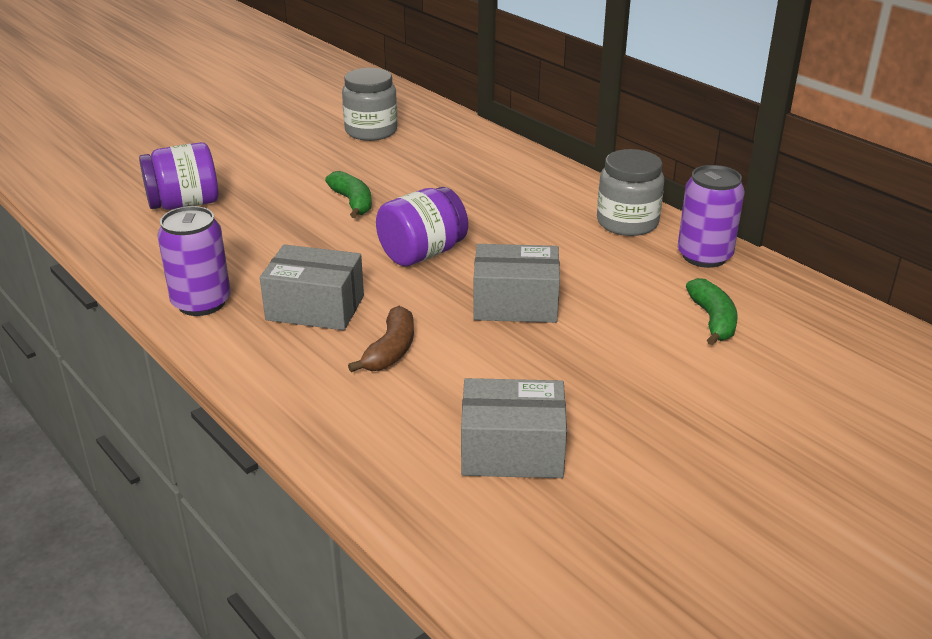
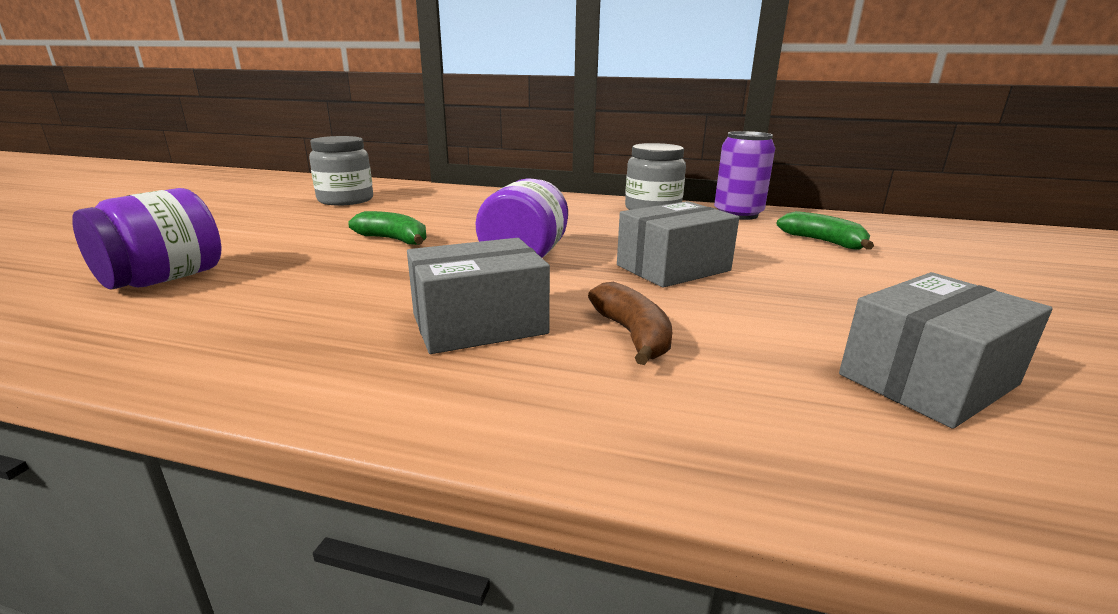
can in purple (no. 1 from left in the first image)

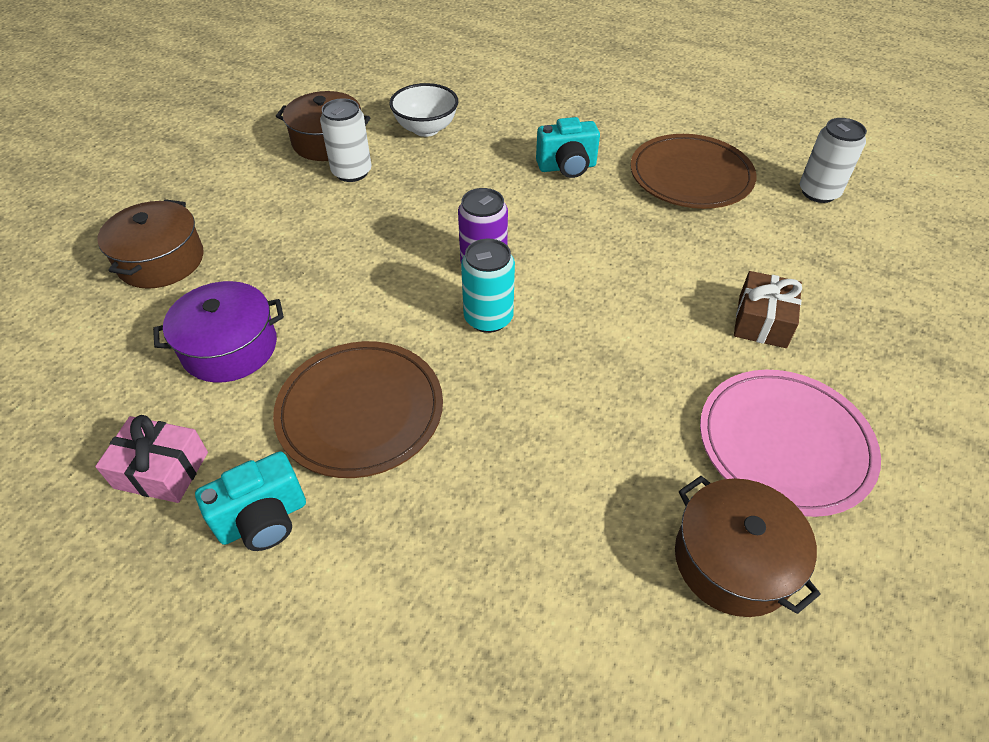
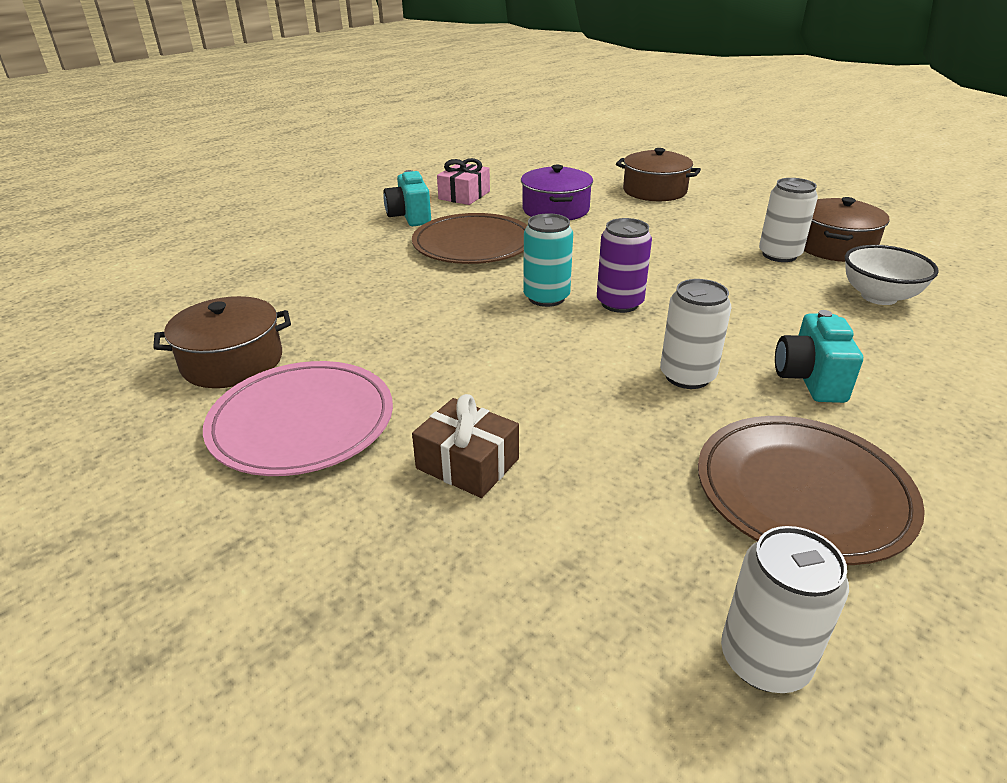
can in white (no. 1 from left)

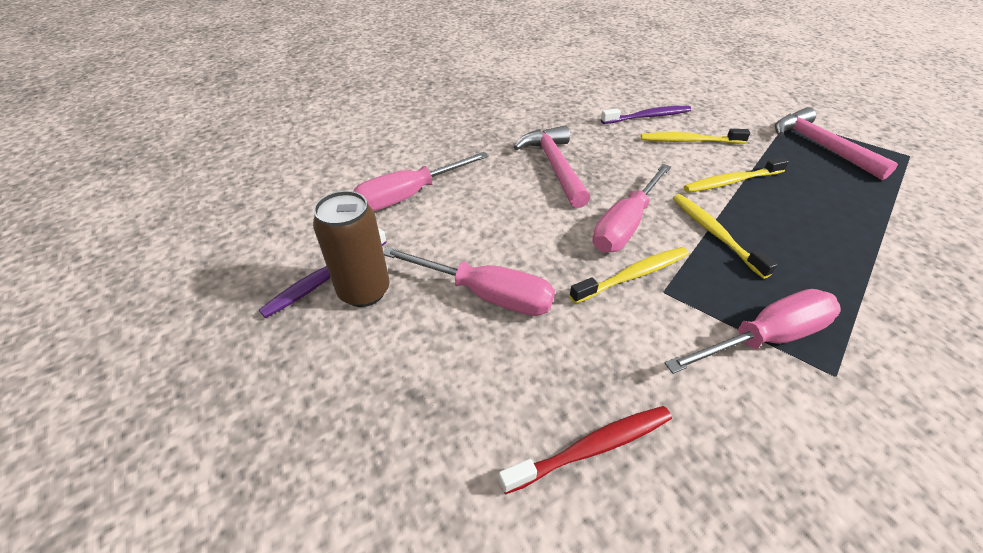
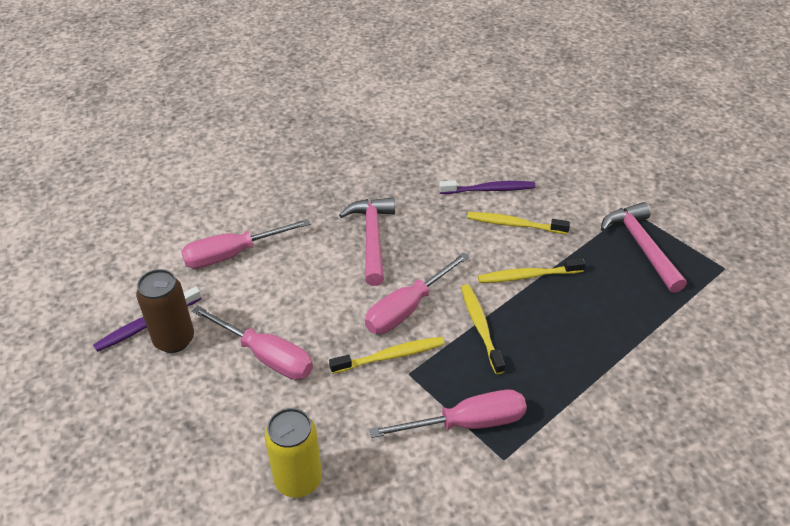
can in yellow

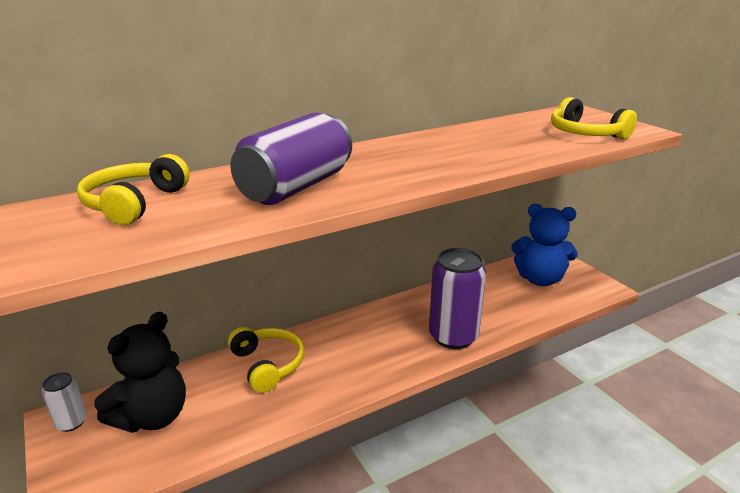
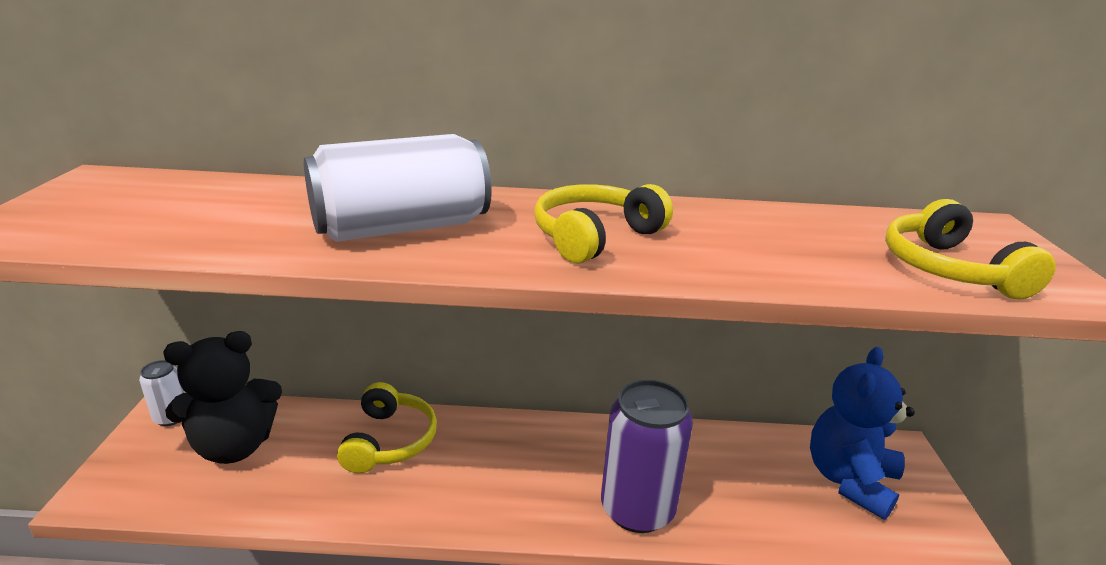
headphones in yellow (no. 2 from left)
can in white (no. 2 from left)
teddy bear in blue

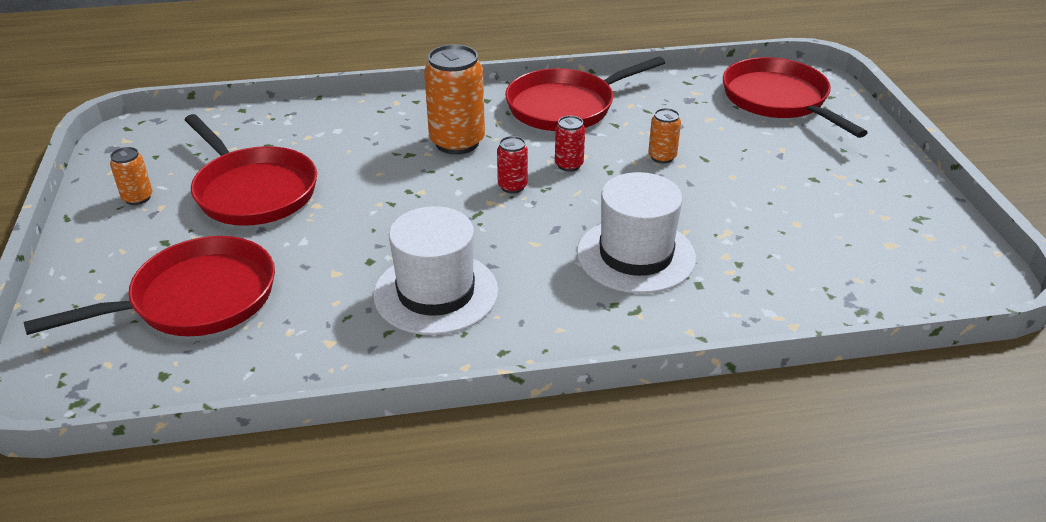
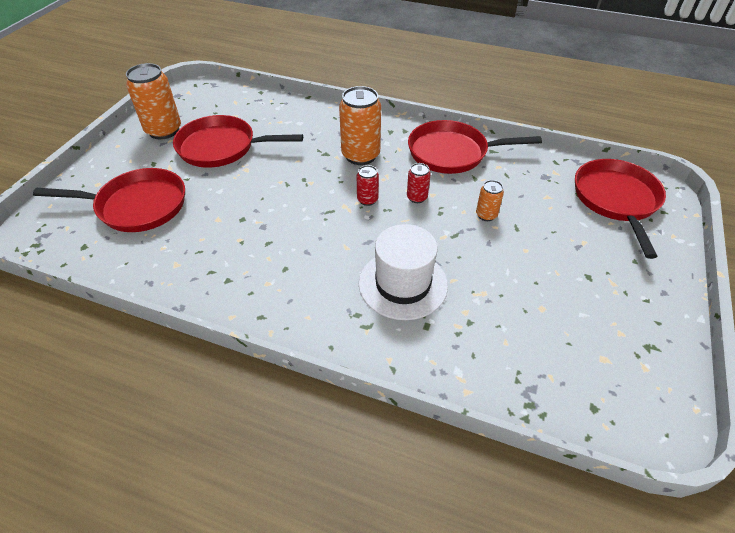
hat in white (no. 1 from left in the first image)
pan in red (no. 2 from left)
can in orange (no. 1 from left)

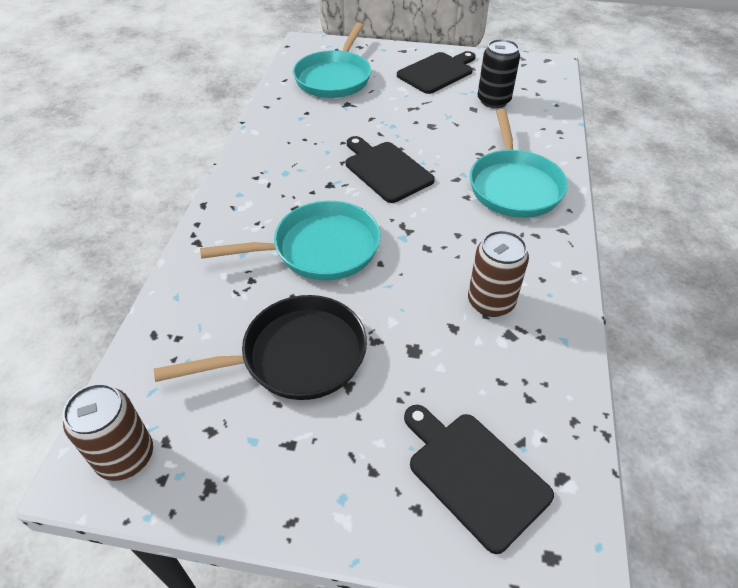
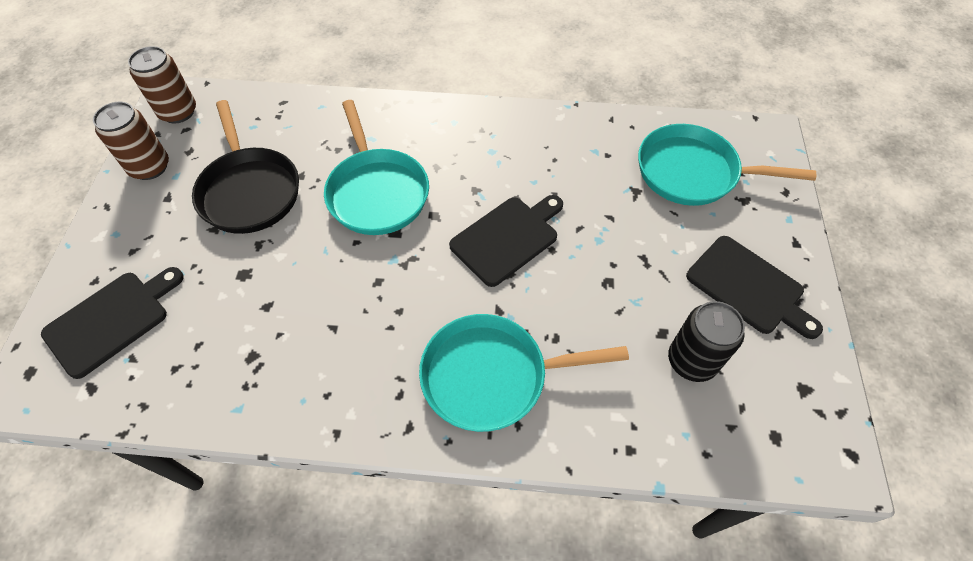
can in brown (no. 1 from left)

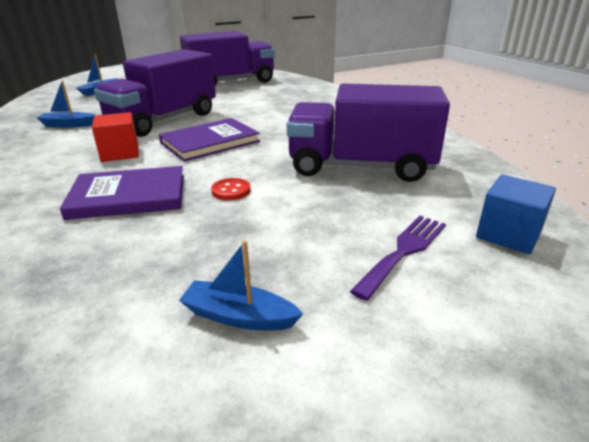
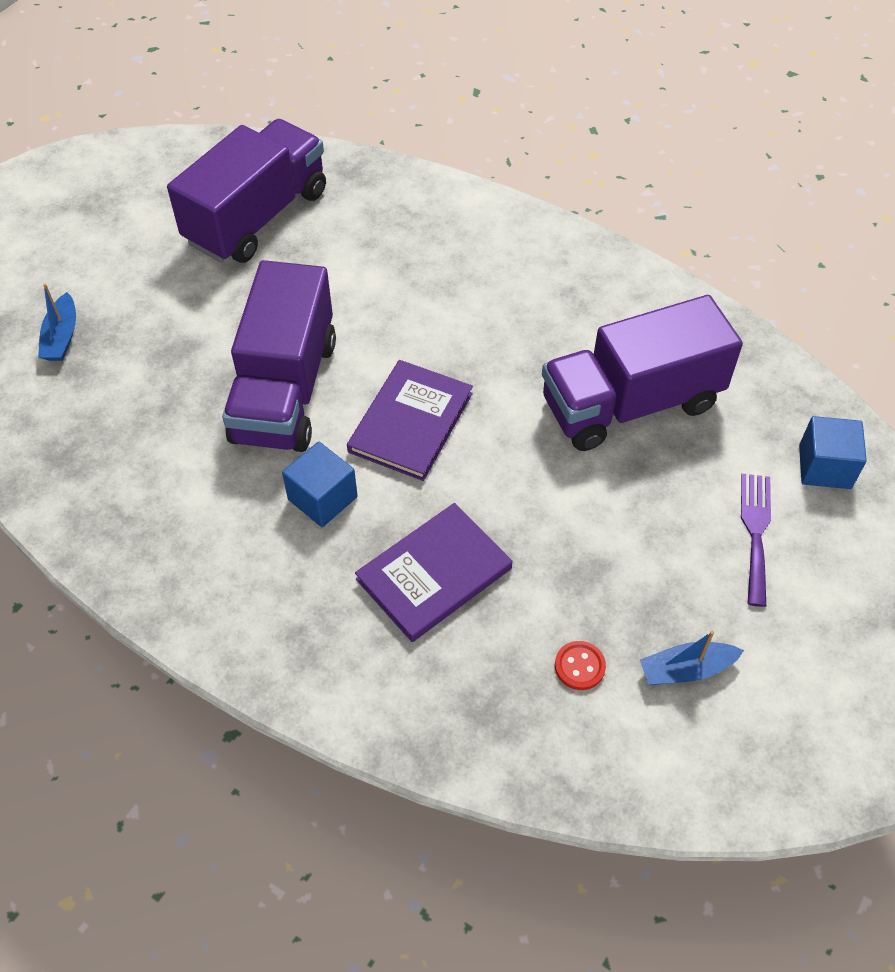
boat in blue (no. 1 from left in the first image)
button in red
cube in blue (no. 1 from left)

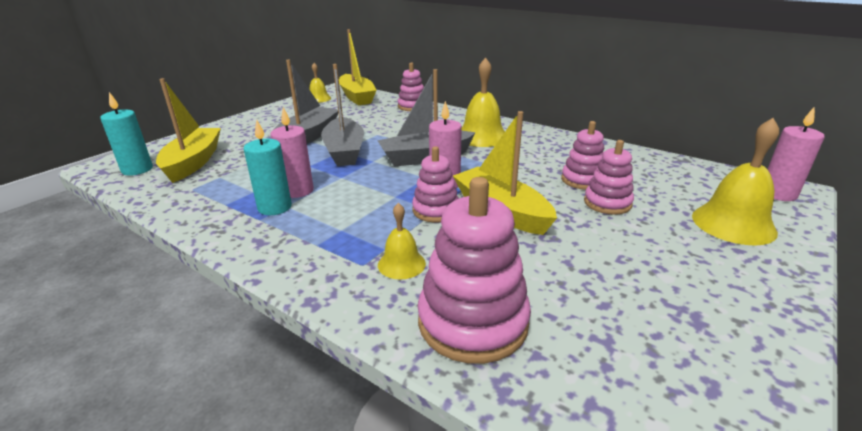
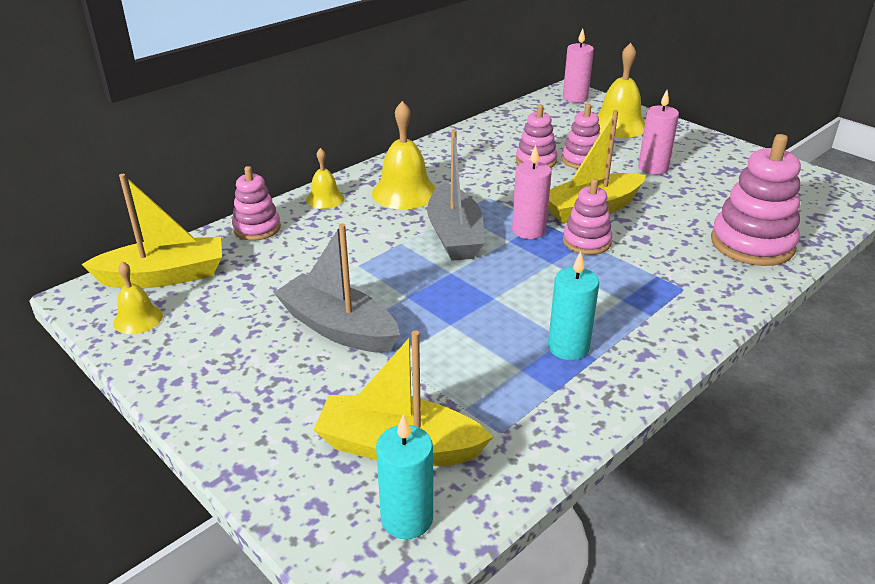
boat in grey (no. 2 from left in the first image)
candle in pink (no. 3 from left)
bell in yellow (no. 2 from left)

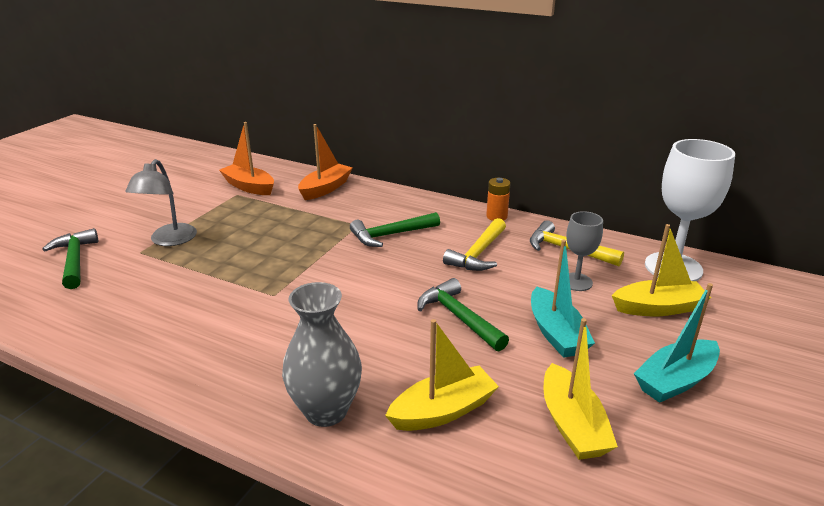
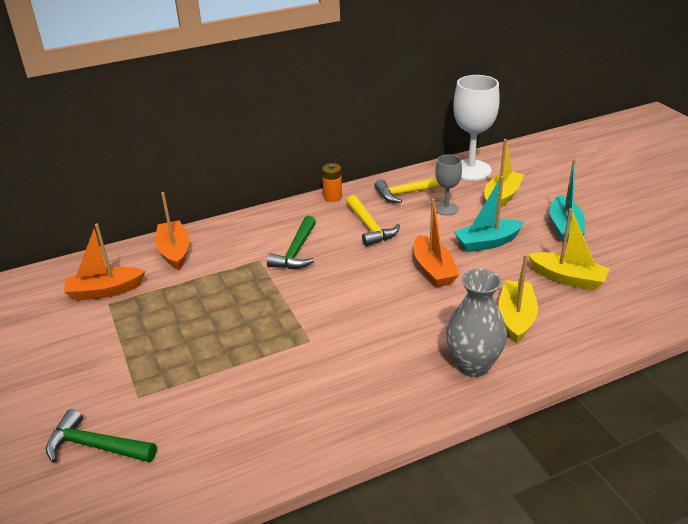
lamp in grey
boat in orange (no. 3 from left)
boat in turquoise (no. 1 from left)

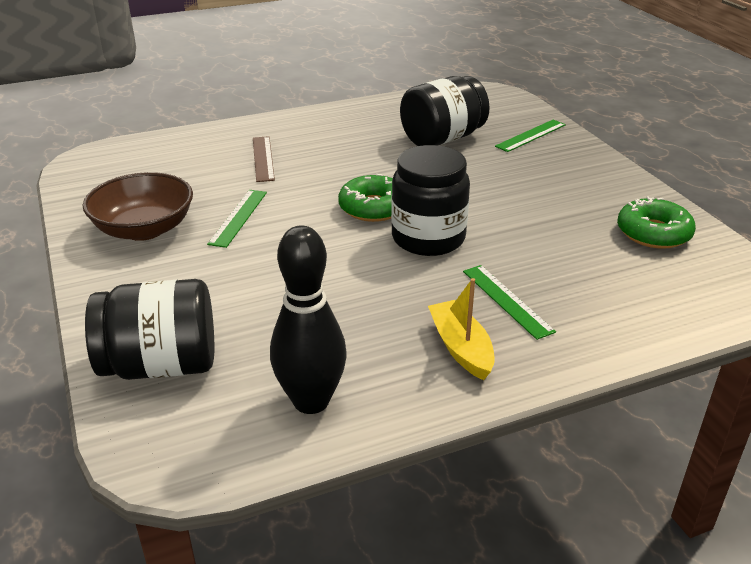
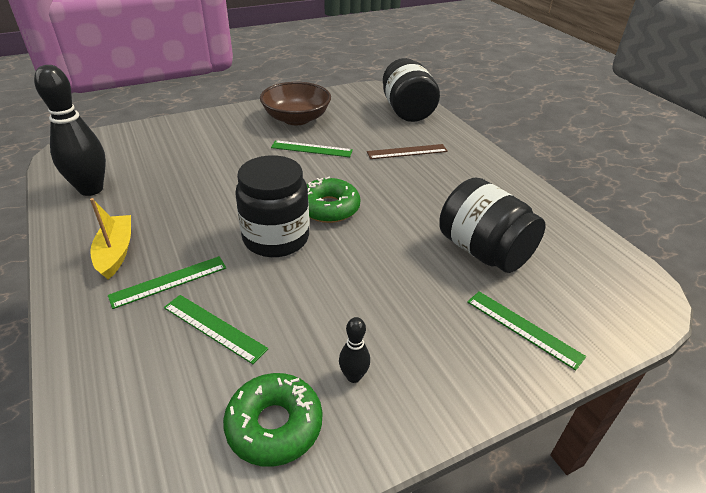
ruler in green (no. 2 from left)
bowling pin in black (no. 2 from left)
jar in black (no. 2 from left)
boat in yellow

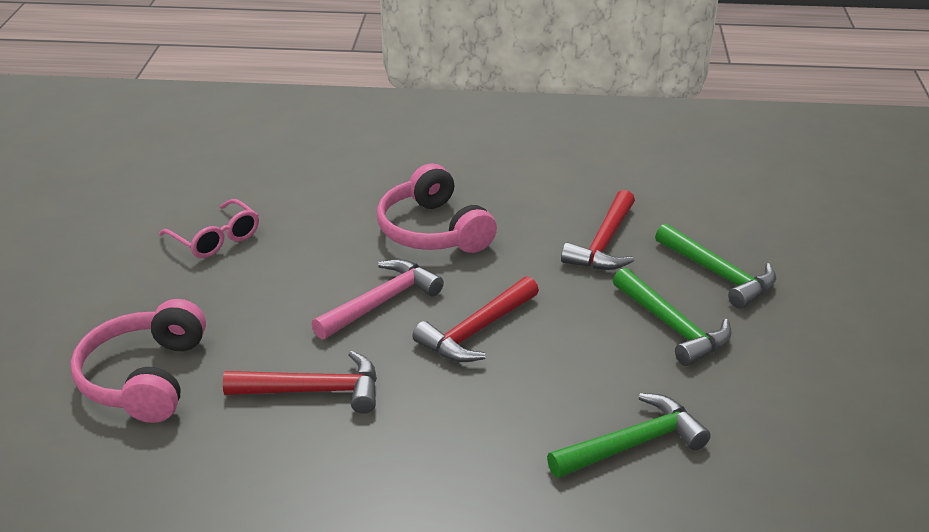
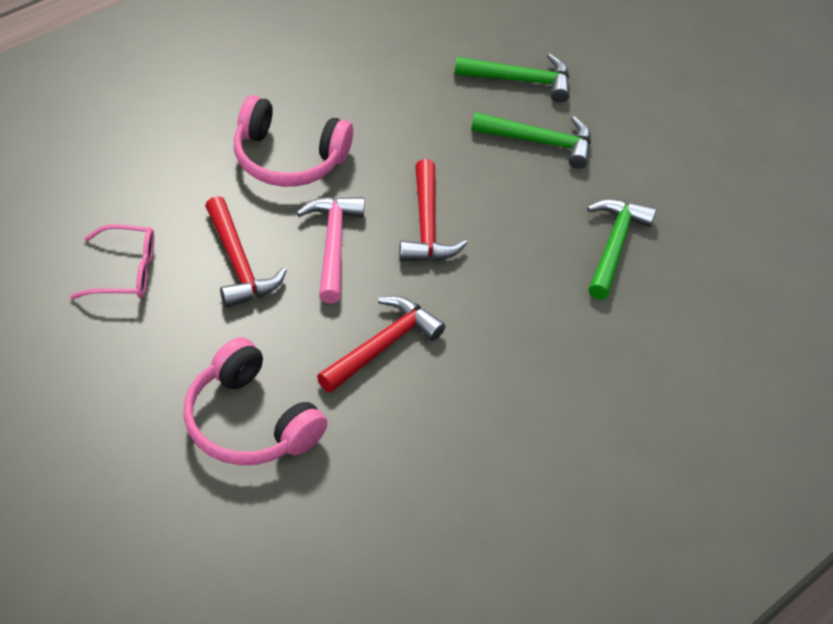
hammer in red (no. 1 from left)

